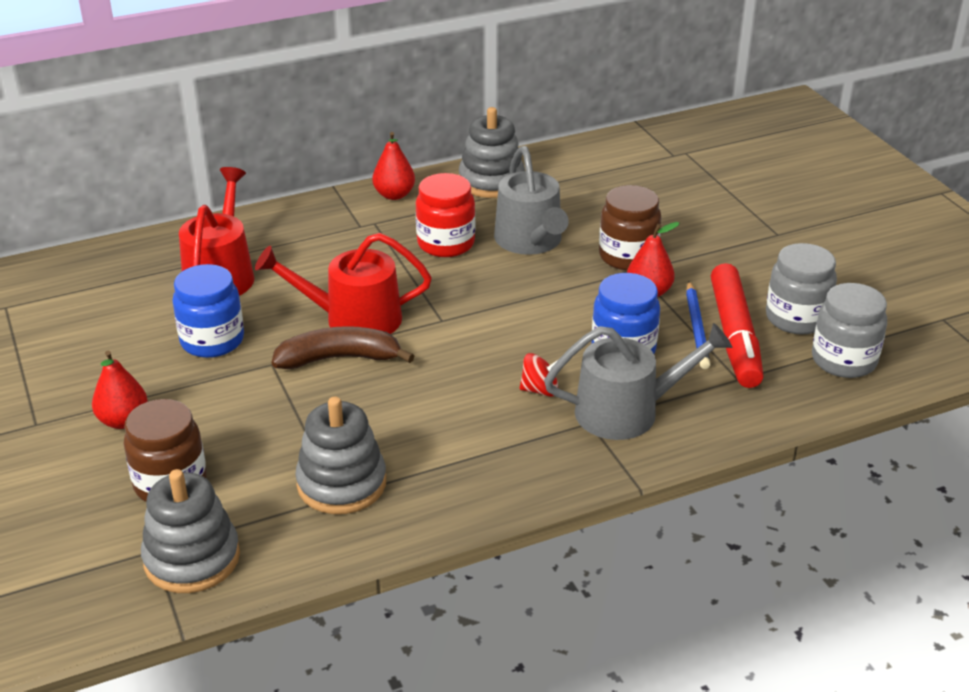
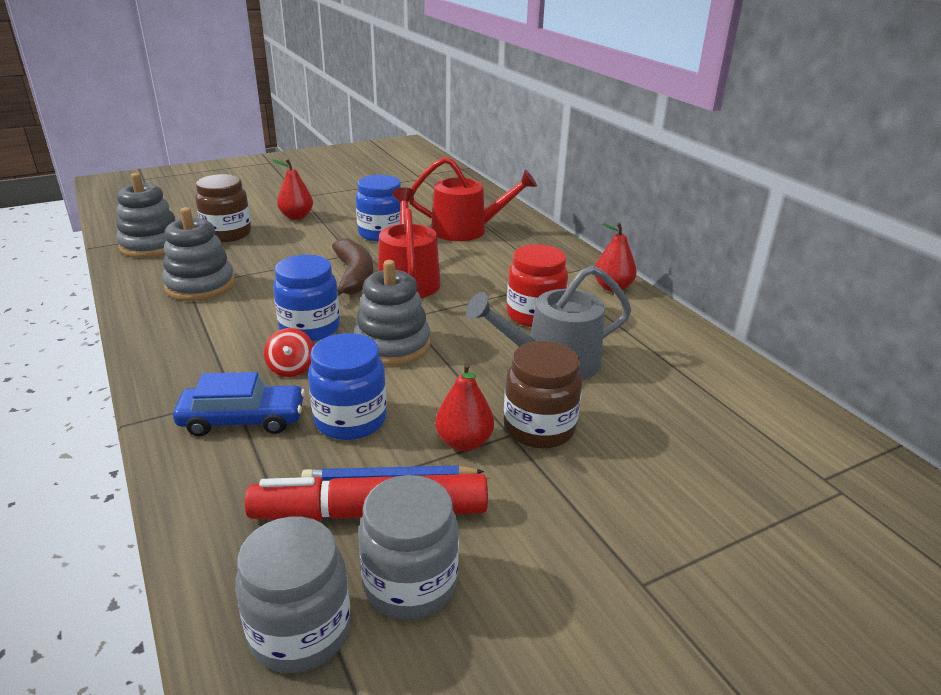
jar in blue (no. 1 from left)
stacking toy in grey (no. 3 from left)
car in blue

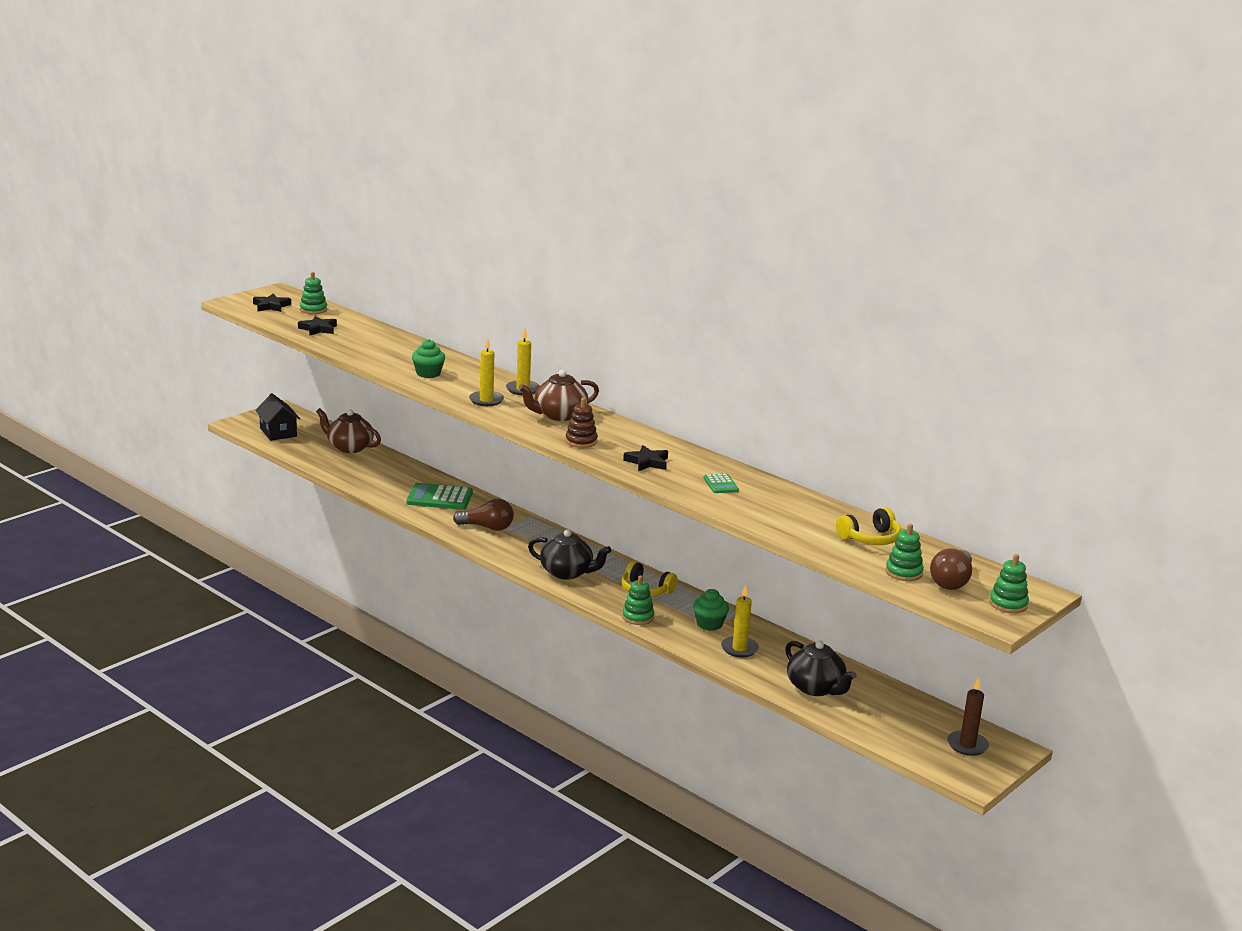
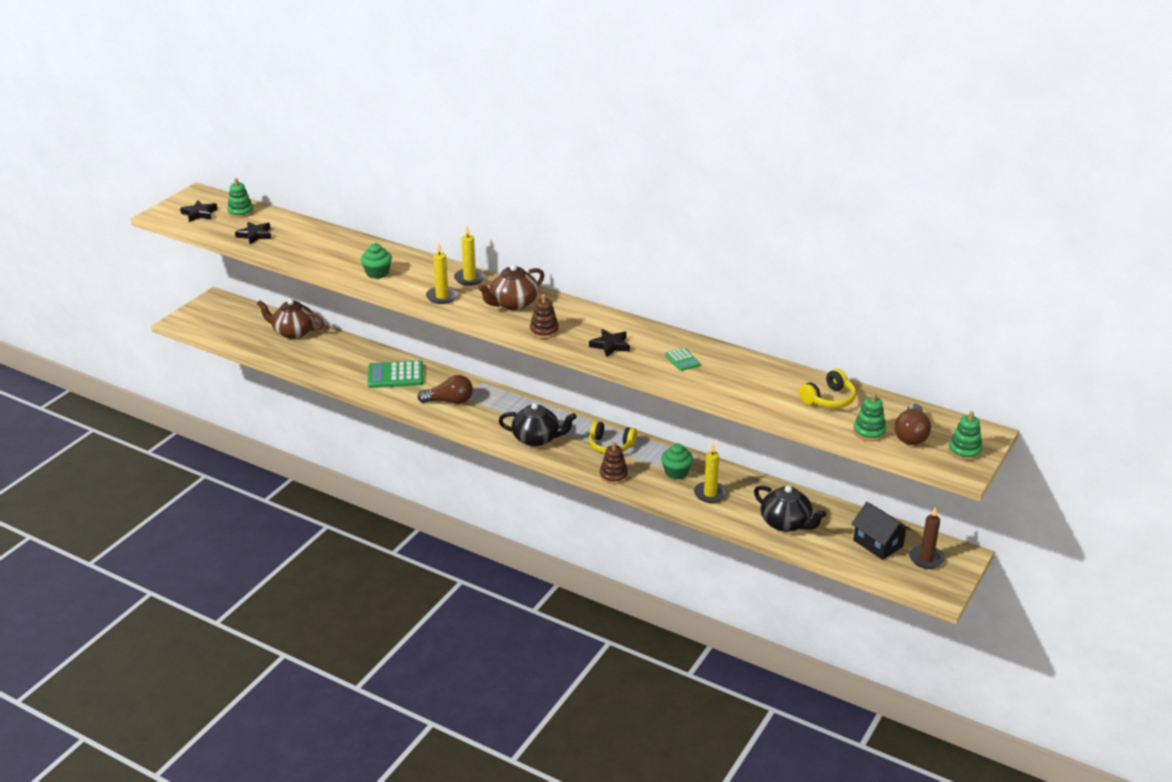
house in black
stacking toy in brown (no. 2 from left)

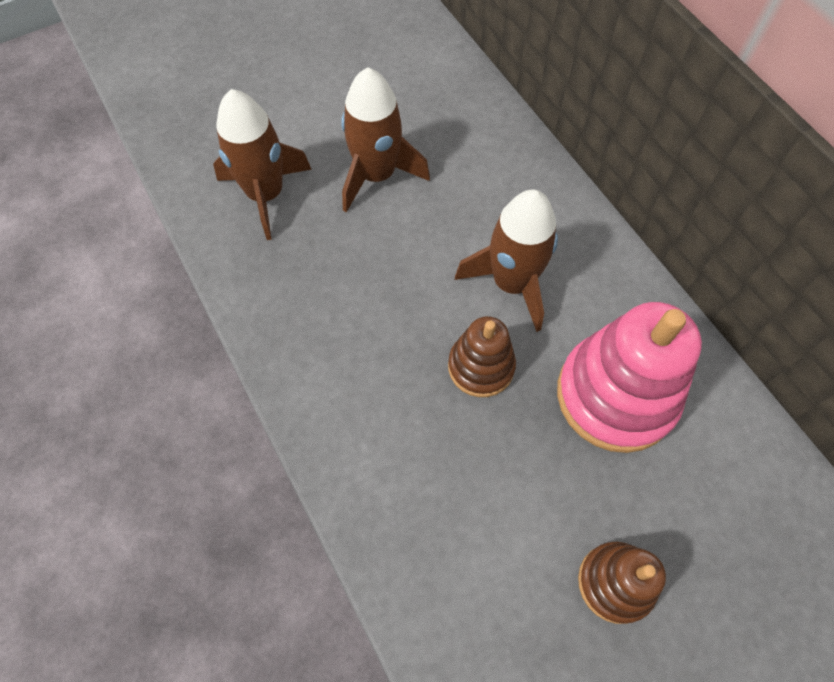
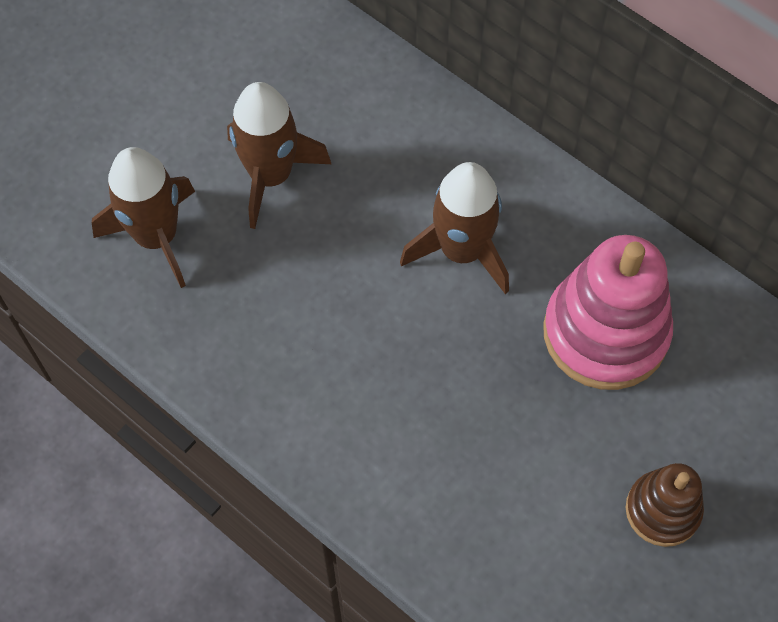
stacking toy in brown (no. 1 from left in the first image)

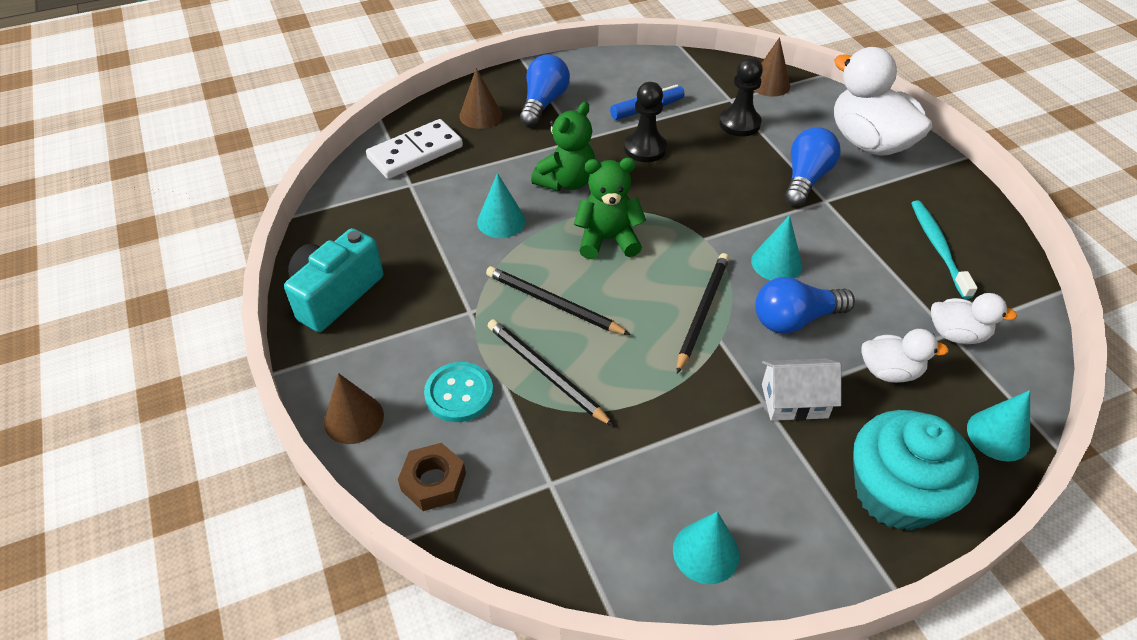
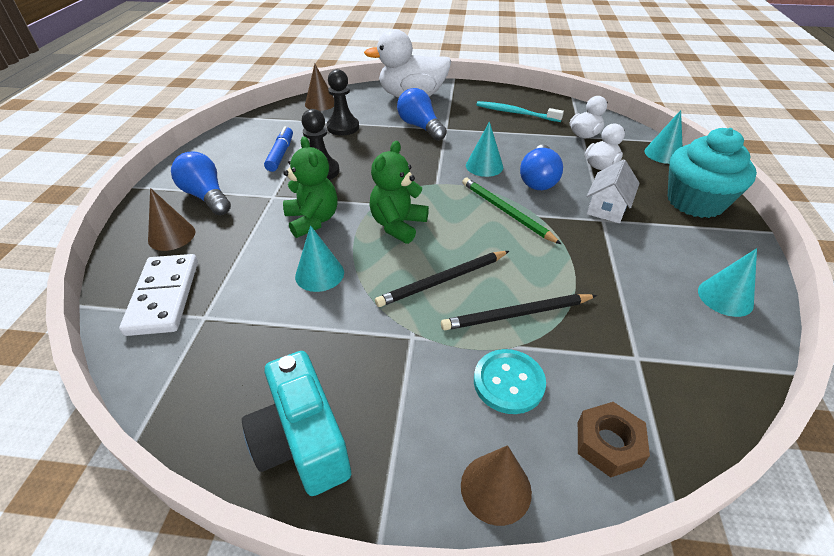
pencil in green

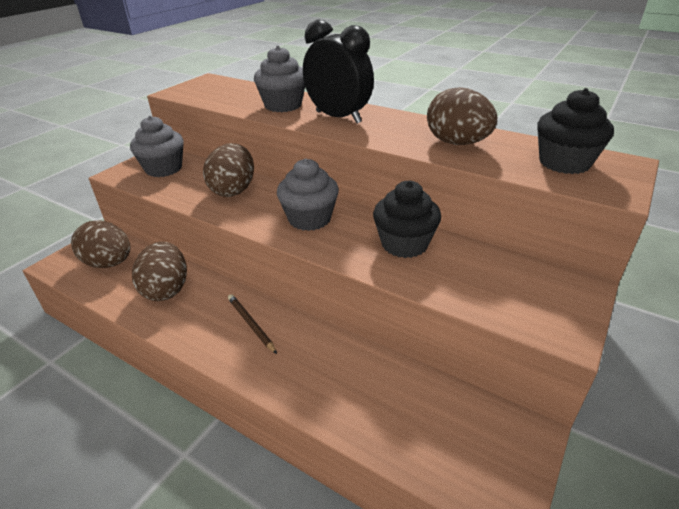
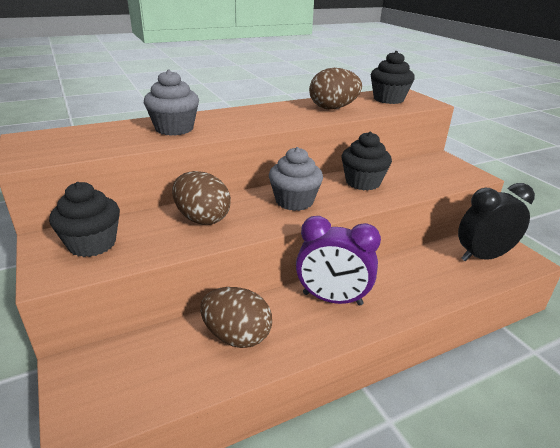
egg in brown (no. 1 from left in the first image)
clock in black
clock in purple
cupcake in black (no. 1 from left)

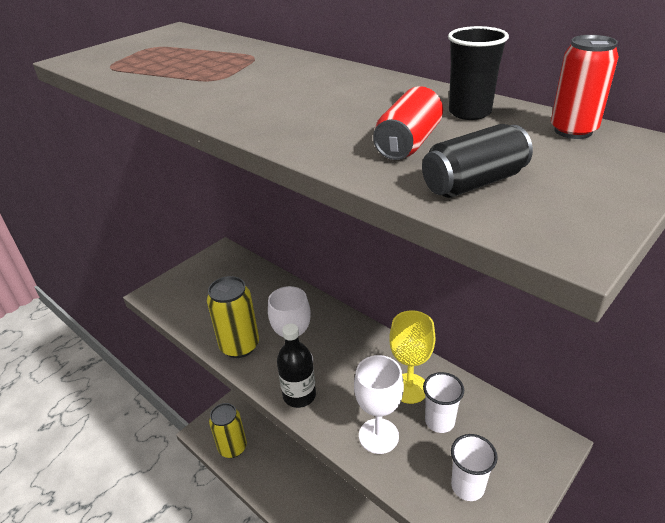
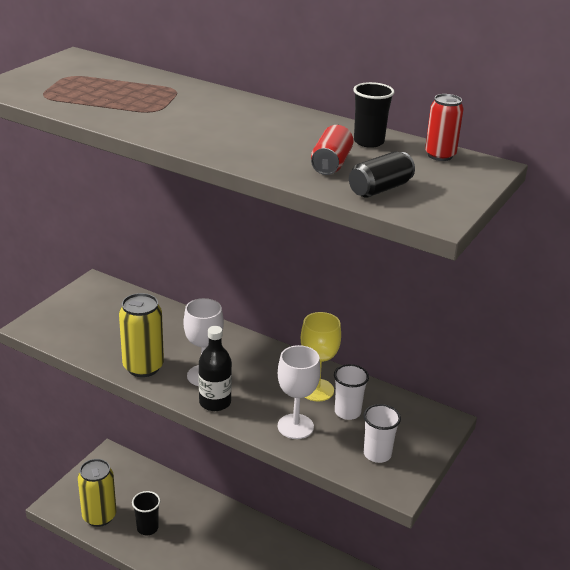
cup in black (no. 1 from left)

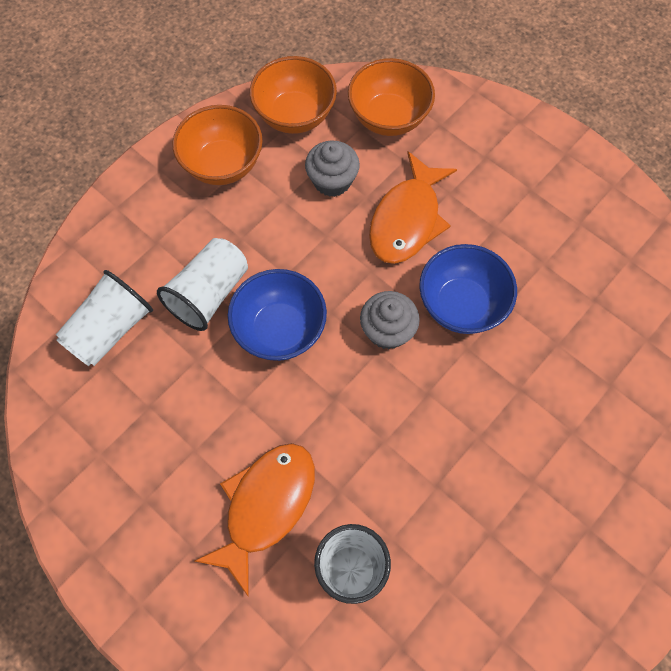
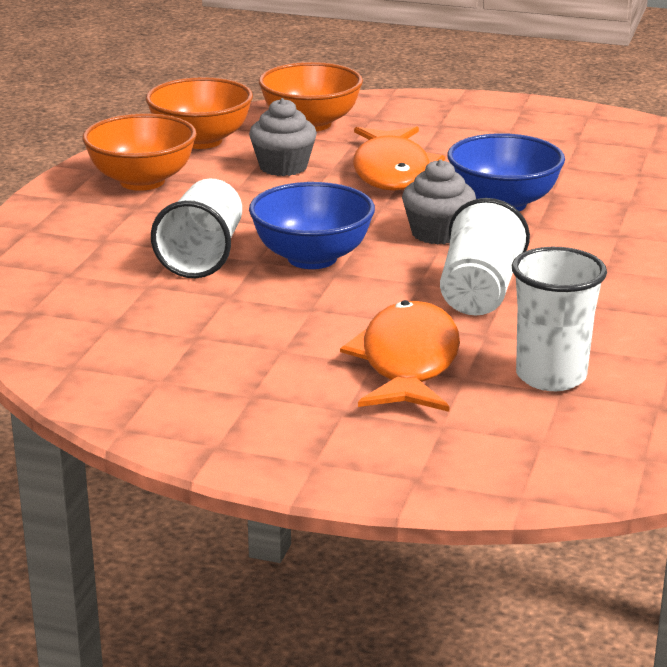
cup in white (no. 2 from left)

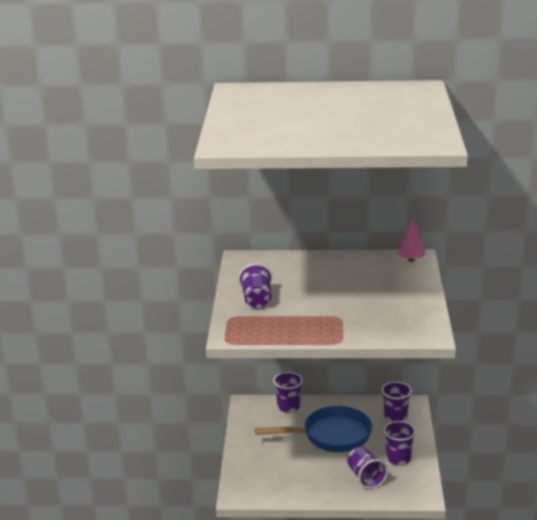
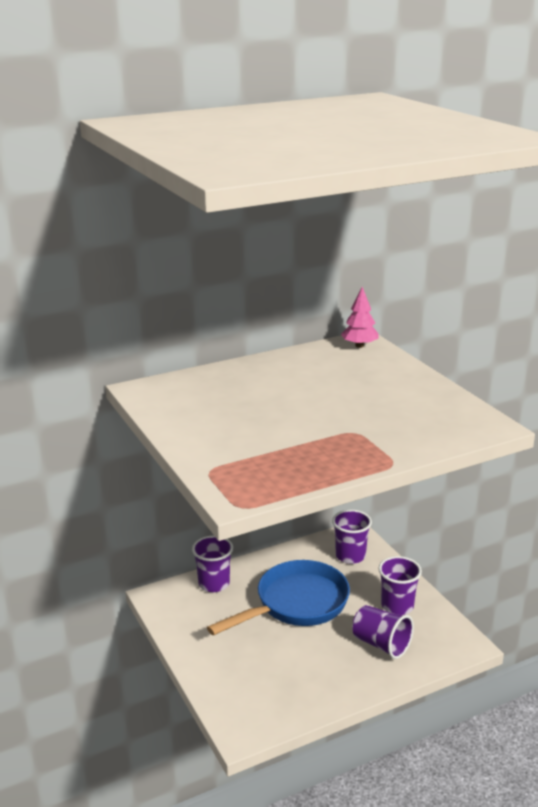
cup in purple (no. 1 from left in the first image)

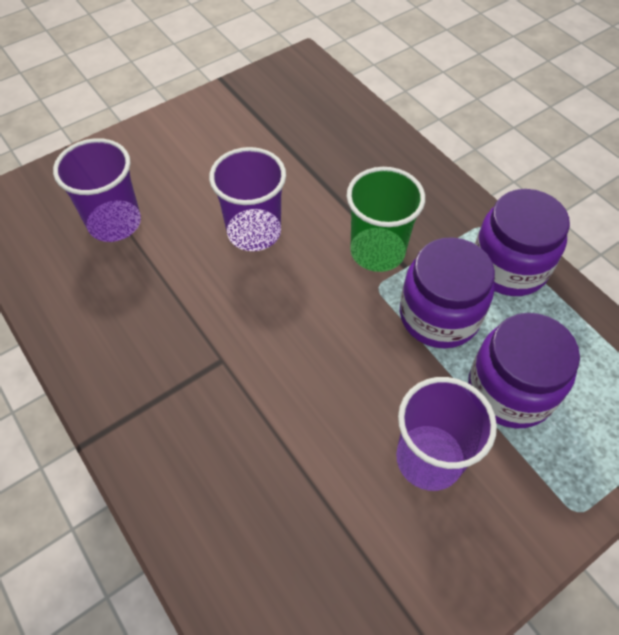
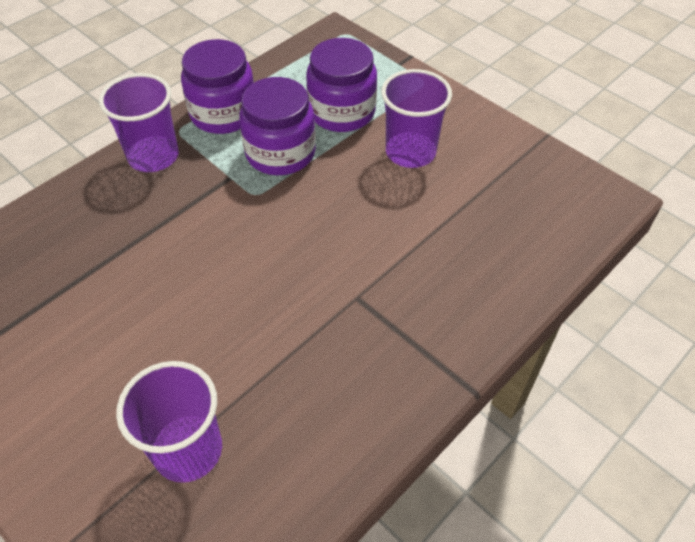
cup in green
cup in purple (no. 1 from left)

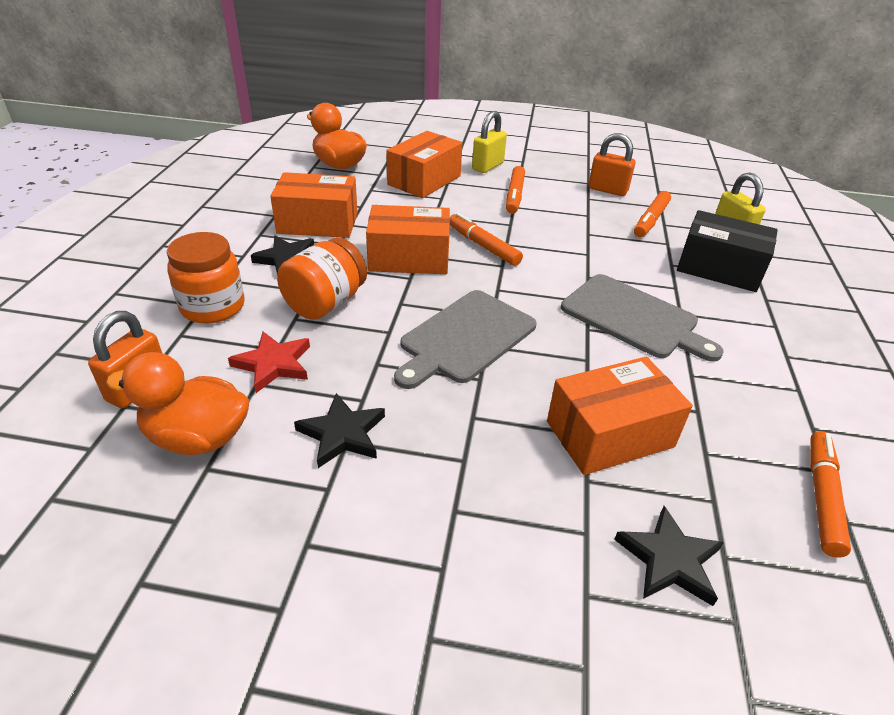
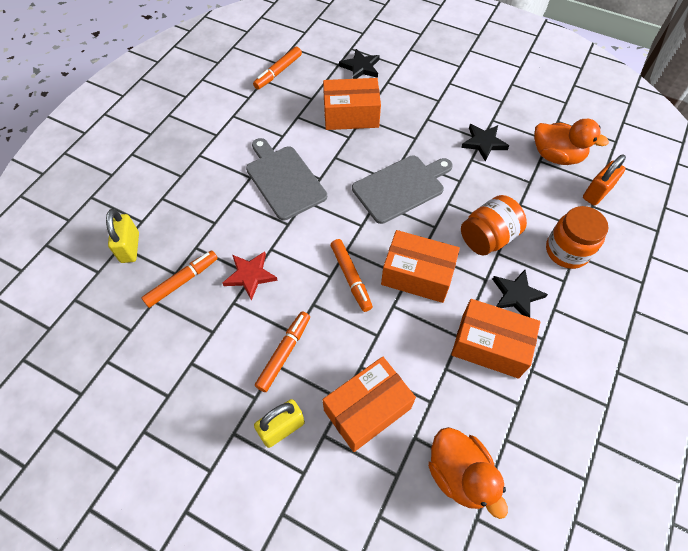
padlock in orange (no. 2 from left in the first image)
box in black
star in red

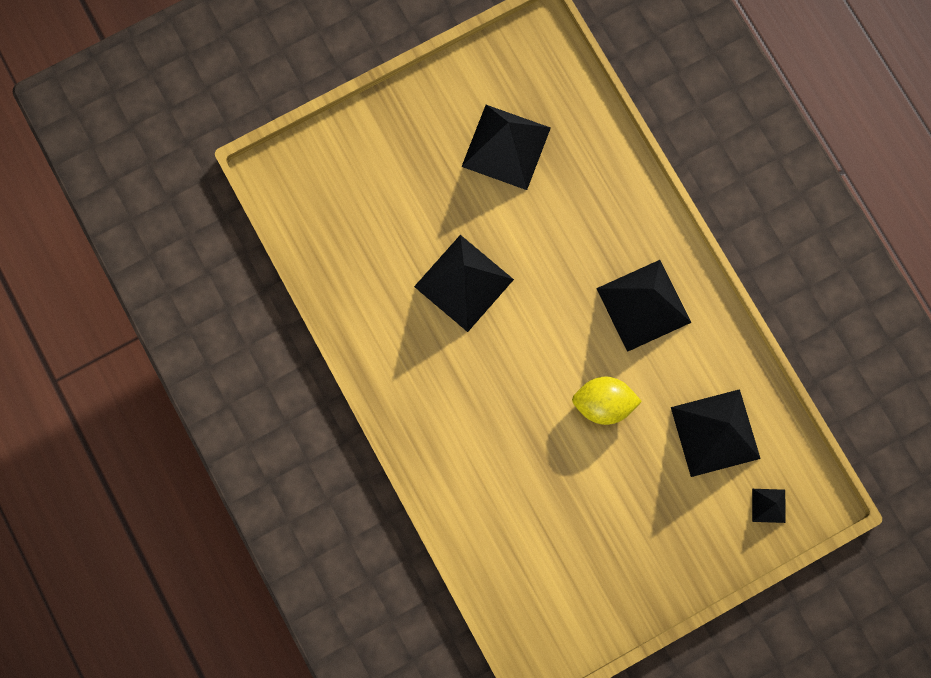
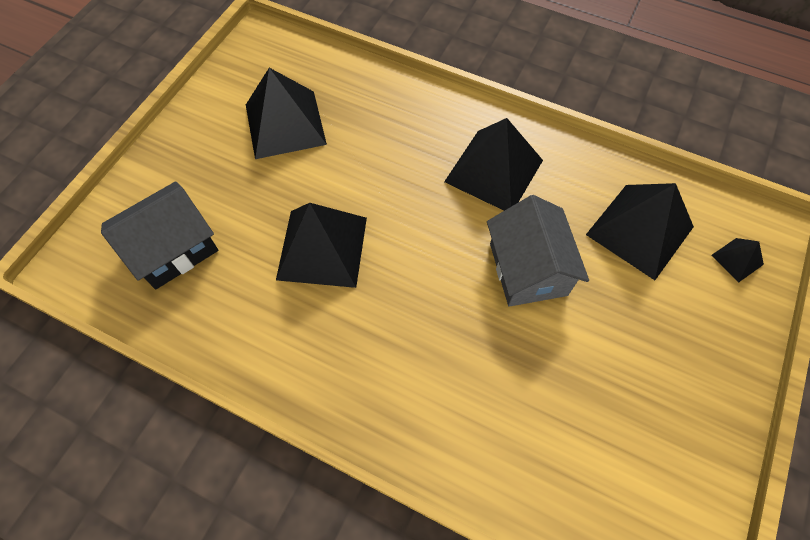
house in black
house in grey

